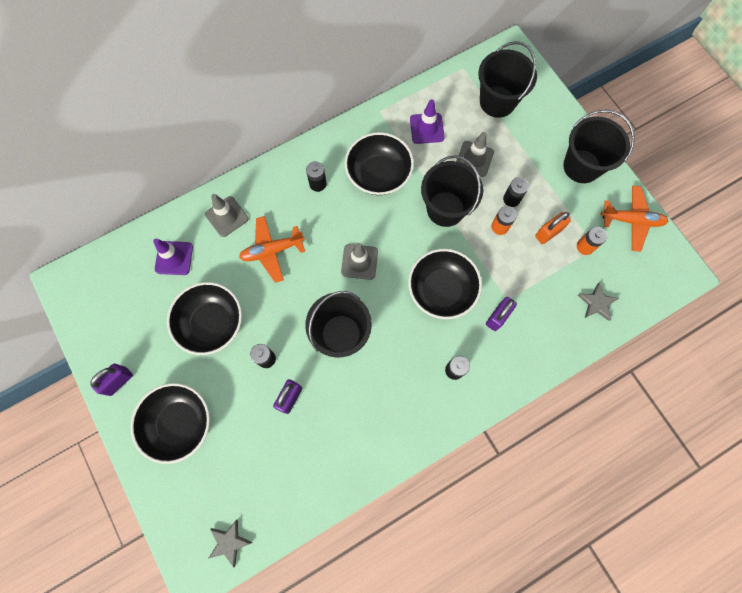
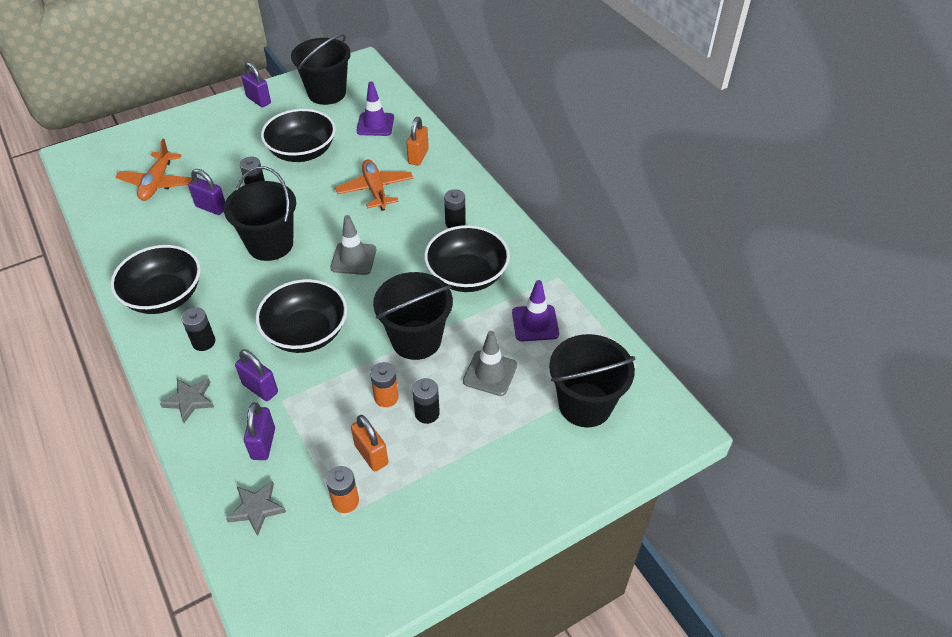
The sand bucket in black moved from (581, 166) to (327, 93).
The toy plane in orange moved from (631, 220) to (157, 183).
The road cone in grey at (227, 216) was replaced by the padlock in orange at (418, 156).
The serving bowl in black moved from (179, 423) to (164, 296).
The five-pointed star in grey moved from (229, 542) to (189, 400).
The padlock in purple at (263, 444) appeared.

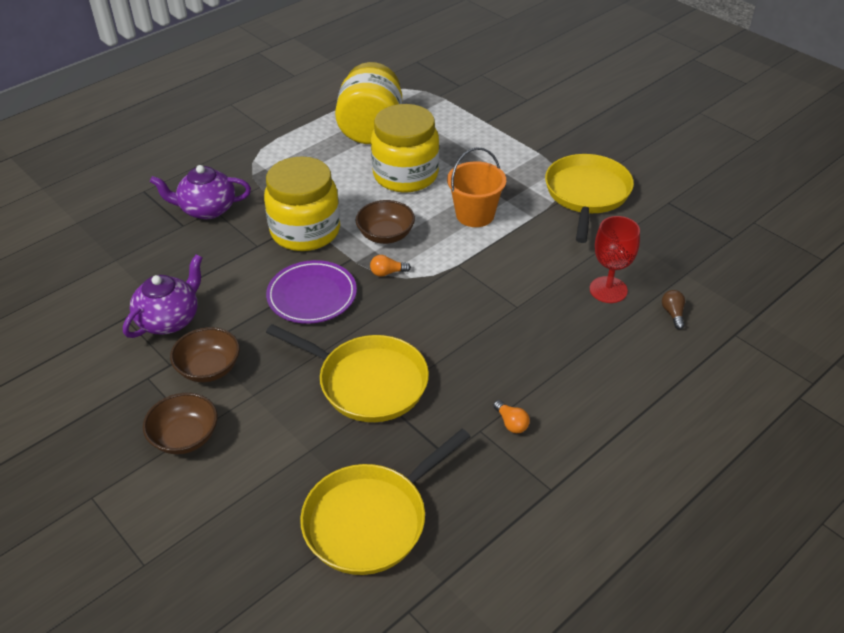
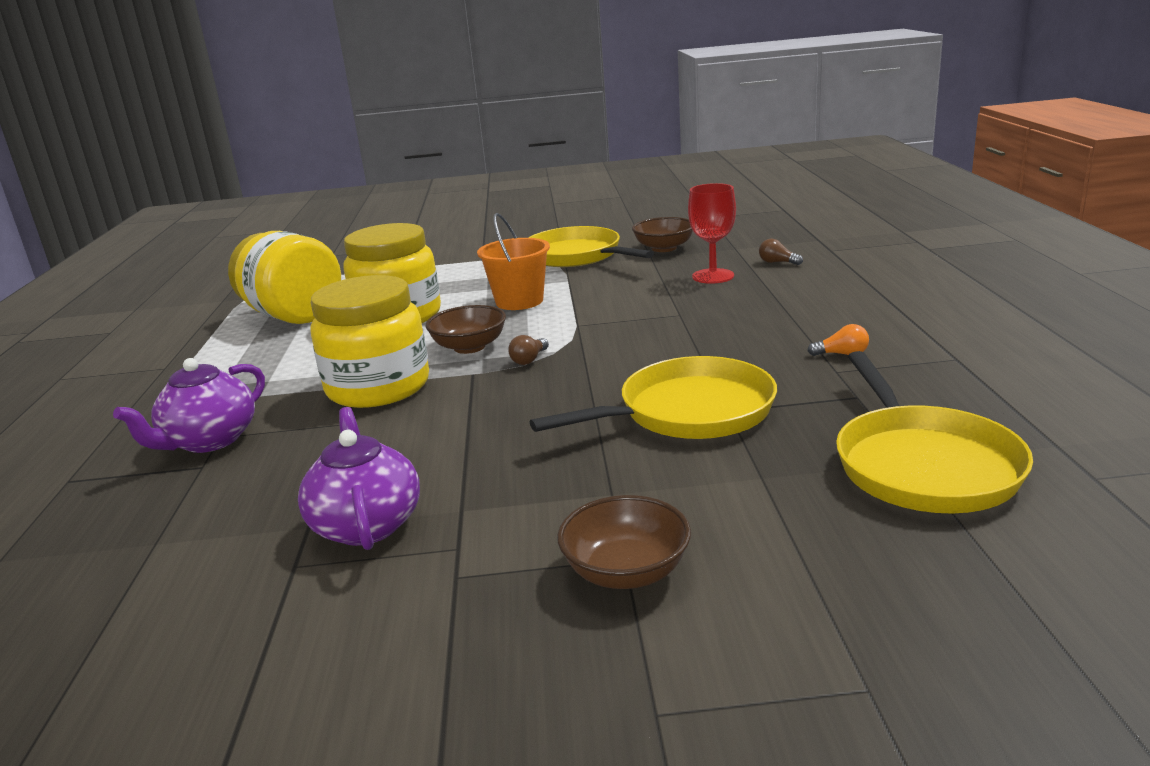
The lightbulb in orange at (387, 272) became the lightbulb in dark brown at (529, 360).
The flat dish in purple at (312, 296) disappeared.
The serving bowl in dark brown moved from (209, 368) to (664, 248).

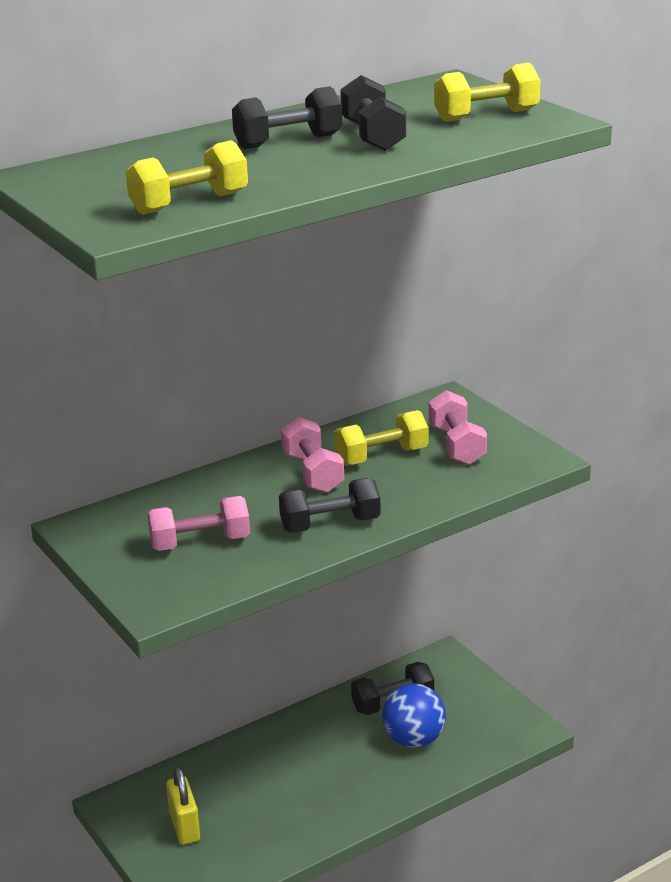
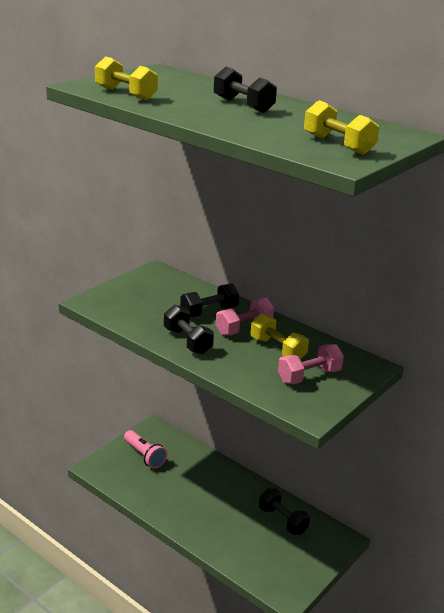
The free weight in black moved from (373, 136) to (209, 312).
The free weight in pink at (200, 542) disappeared.
The ball in cobalt at (413, 740) disappeared.
The padlock in bright yellow at (184, 827) was replaced by the torch in pink at (144, 456).

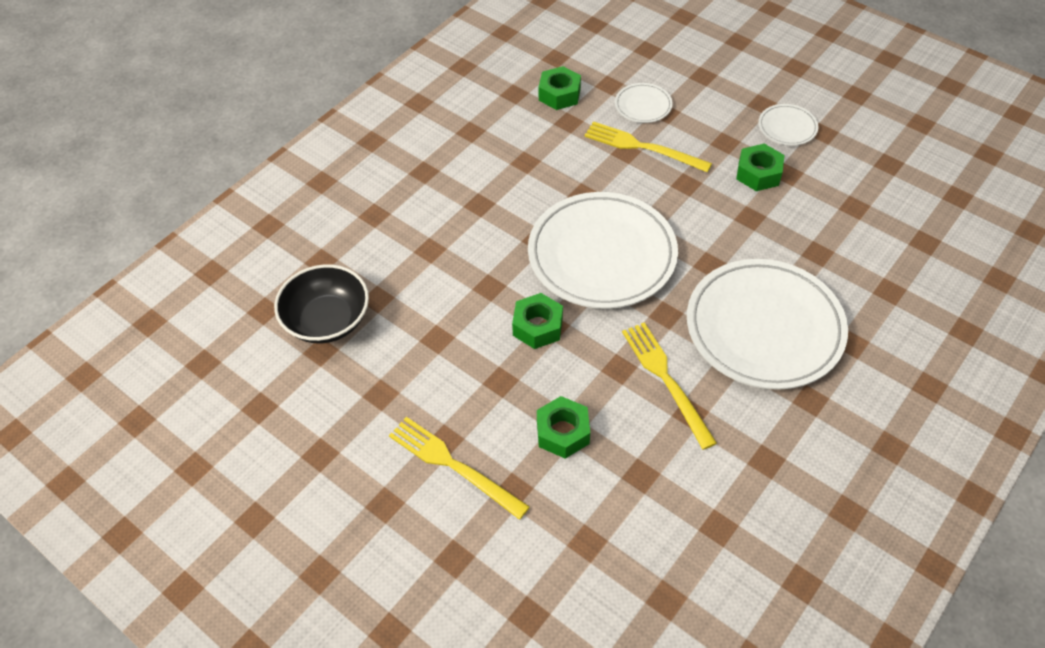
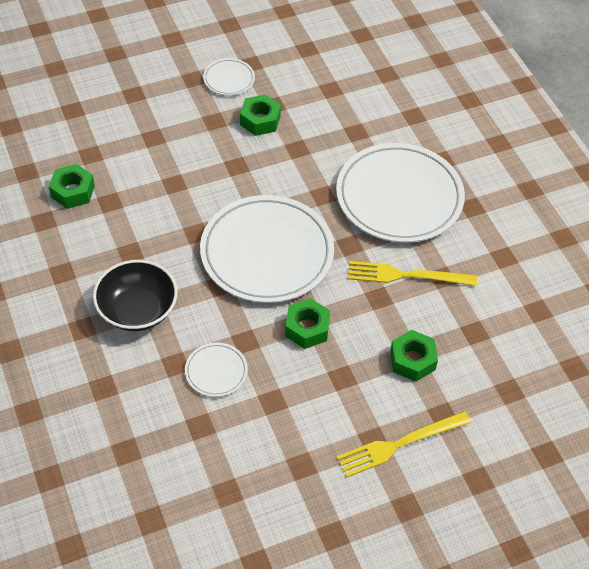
The flat dish in white moved from (643, 105) to (216, 371).
The dinner fork in bright yellow at (642, 147) disappeared.
The serving bowl in black moved from (327, 320) to (137, 310).

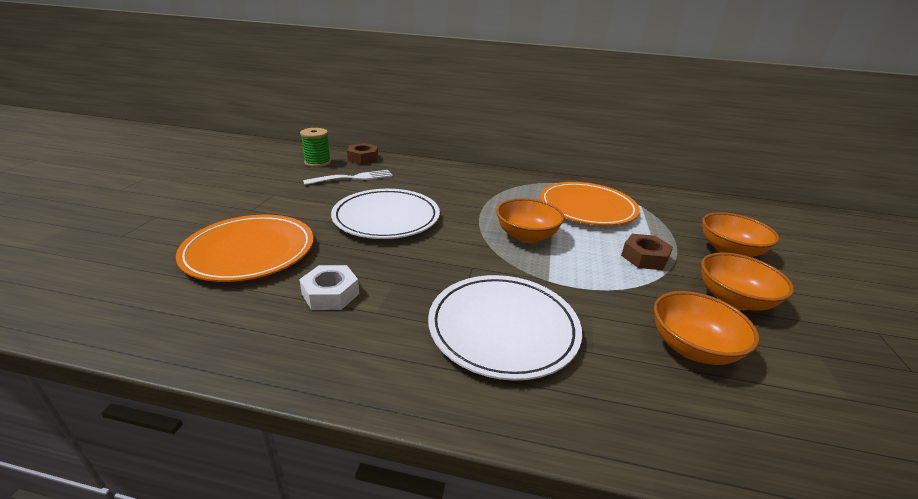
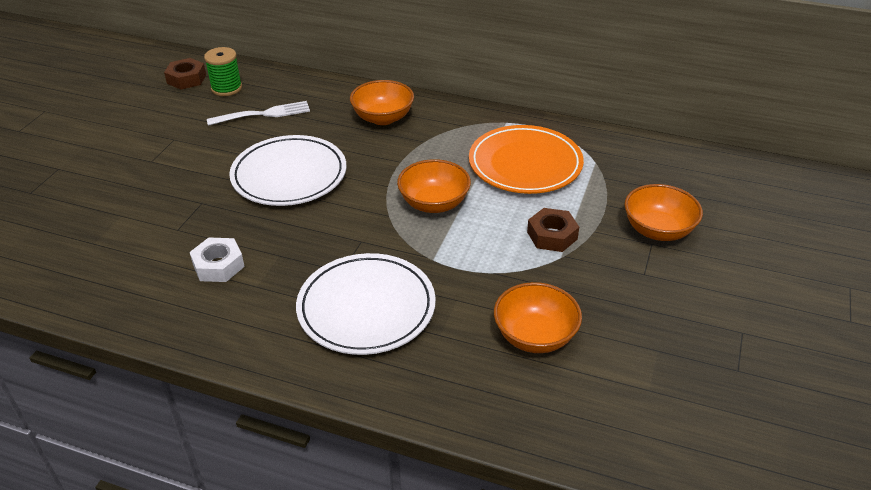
The hex nut in dark brown moved from (363, 158) to (186, 79).
The flat dish in orange at (249, 252) disappeared.
The serving bowl in orange moved from (733, 300) to (383, 118).

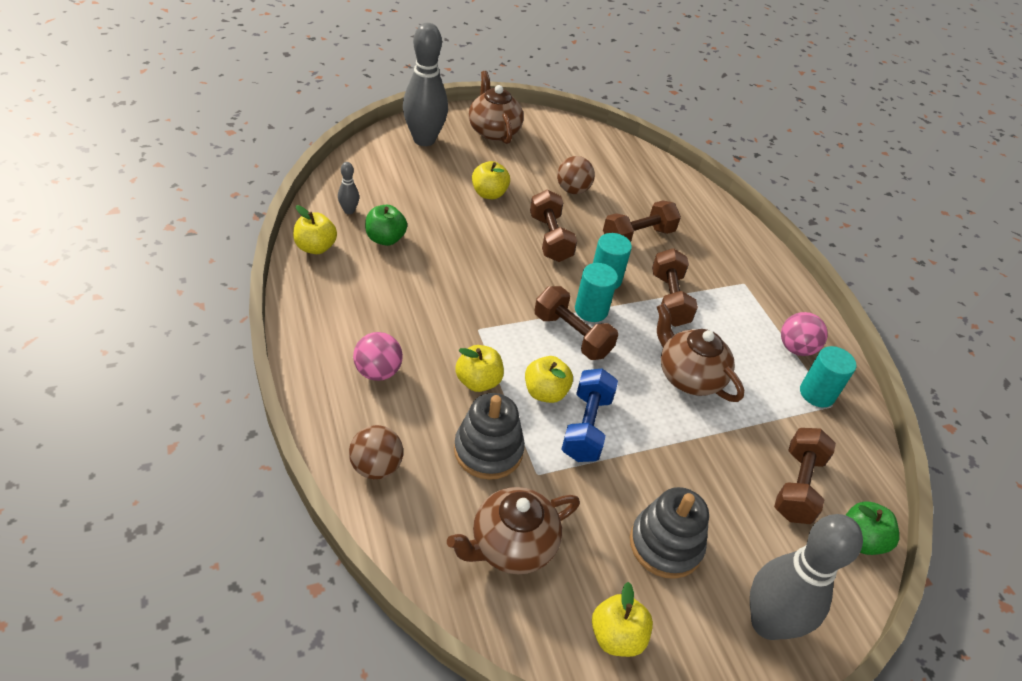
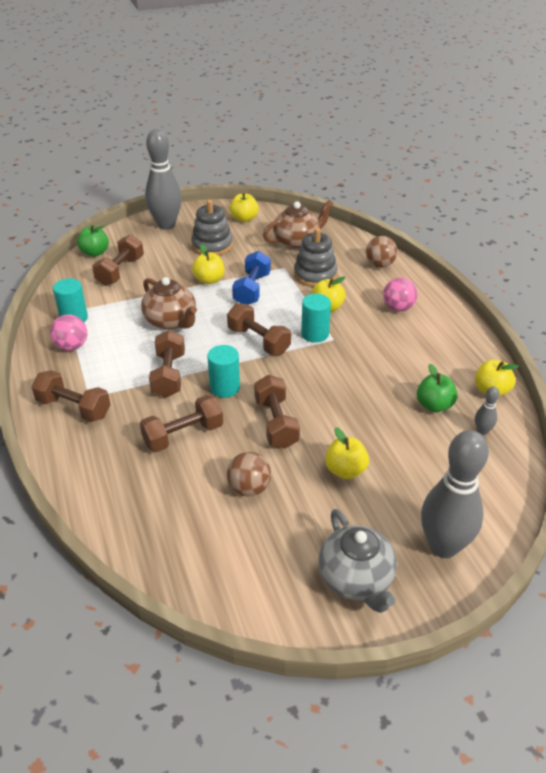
The teapot in dark brown at (493, 131) became the teapot in grey at (356, 579).
The solid cylinder in teal moved from (591, 310) to (315, 334).
The apple in bright yellow moved from (545, 392) to (209, 280).
The free weight in dark brown at (74, 408) appeared.

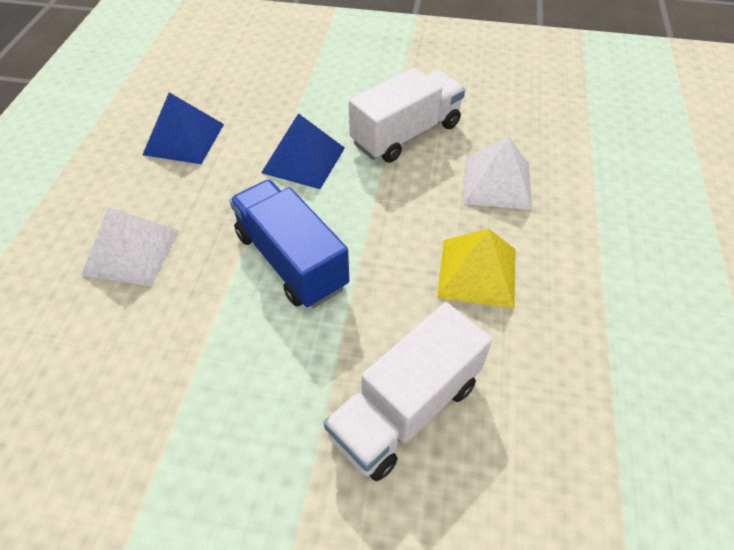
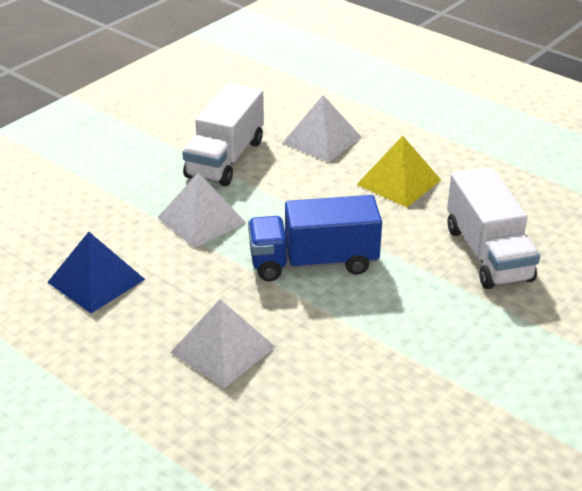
The lorry in white at (406, 134) turned 150 degrees counterclockwise.
The solid pyramid in cobalt at (303, 160) became the solid pyramid in white at (201, 220).

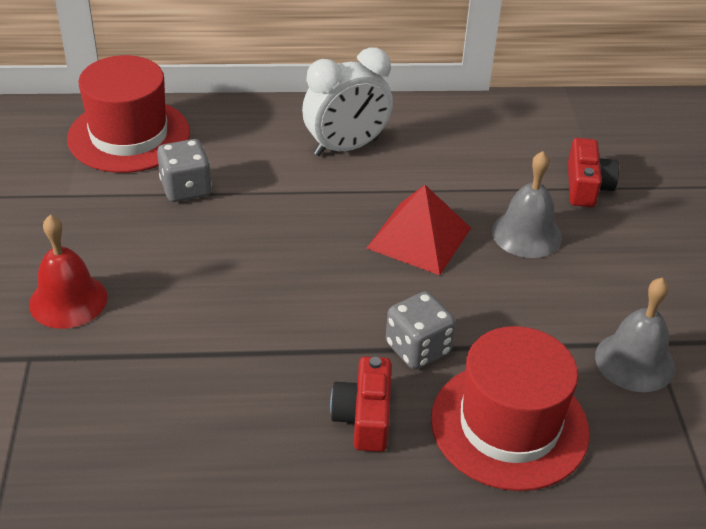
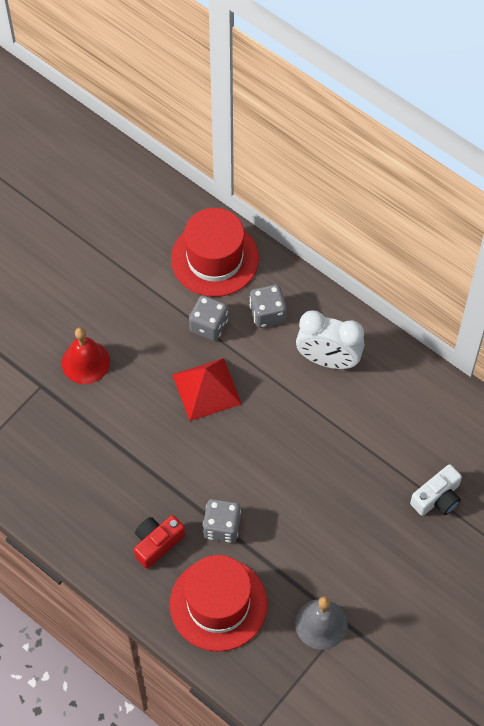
The photo camera in scarlet at (586, 186) became the photo camera in white at (437, 498).
The hand bell in grey at (526, 234) disappeared.
The solid pyramid in scarlet moved from (419, 237) to (206, 389).
The die in grey at (267, 314) appeared.

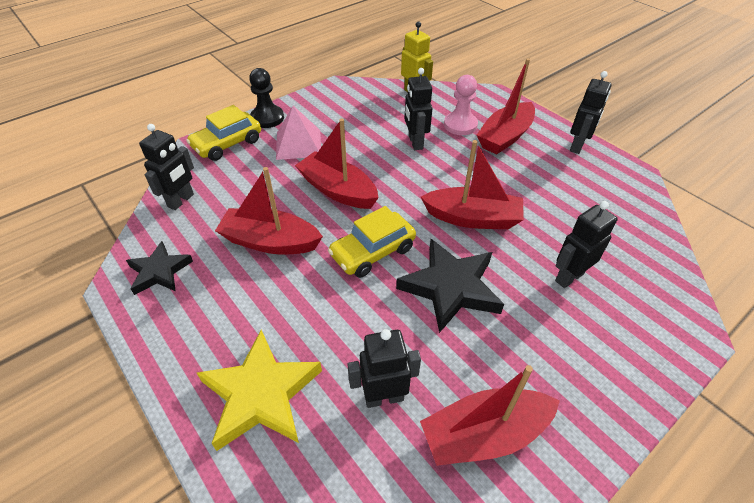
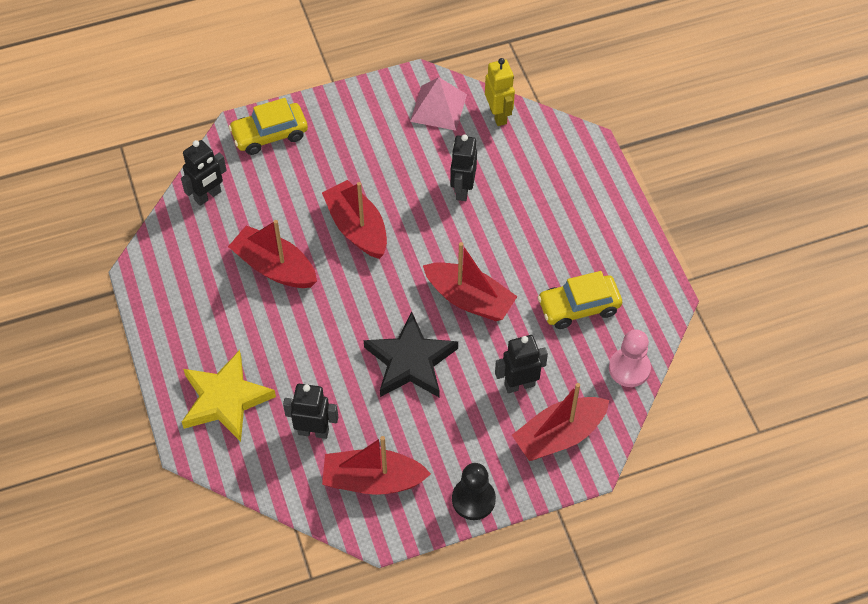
The toy boat in scarlet moved from (505, 137) to (559, 435).
The game pawn in black moved from (267, 118) to (473, 499).
The toy robot in black at (577, 146) disappeared.
The game pawn in pink moved from (460, 125) to (629, 368).
The solid pyramid in pink moved from (298, 144) to (438, 107).
The automobile in bright yellow moved from (372, 252) to (579, 307).
The five-pointed star in black at (159, 271) disappeared.

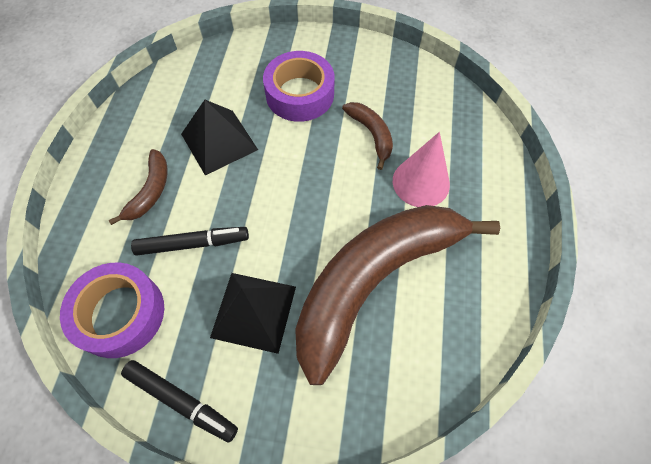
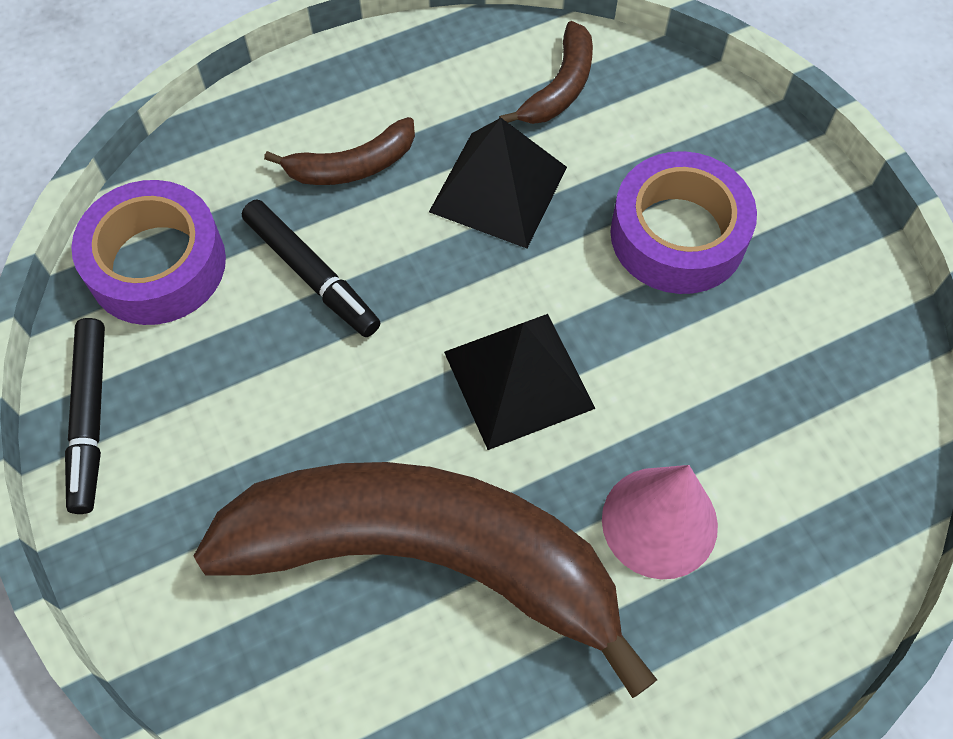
The toy banana in dark brown moved from (371, 134) to (560, 87).
The solid pyramid in black moved from (254, 311) to (519, 379).

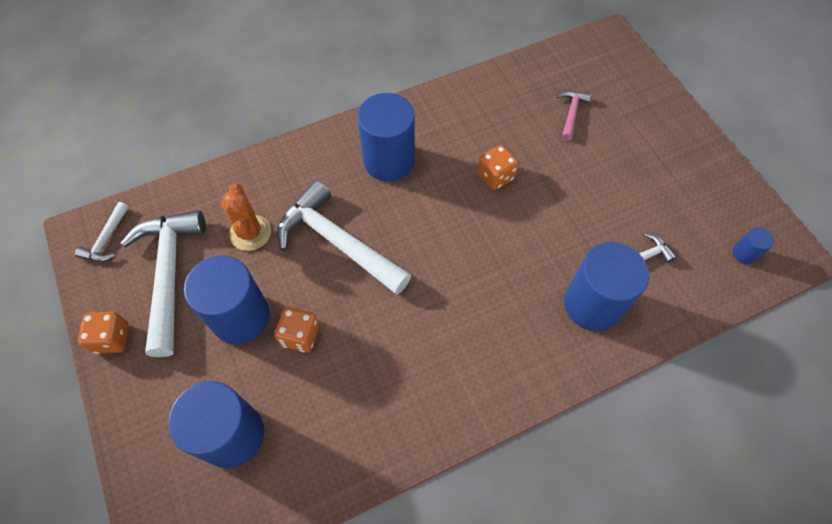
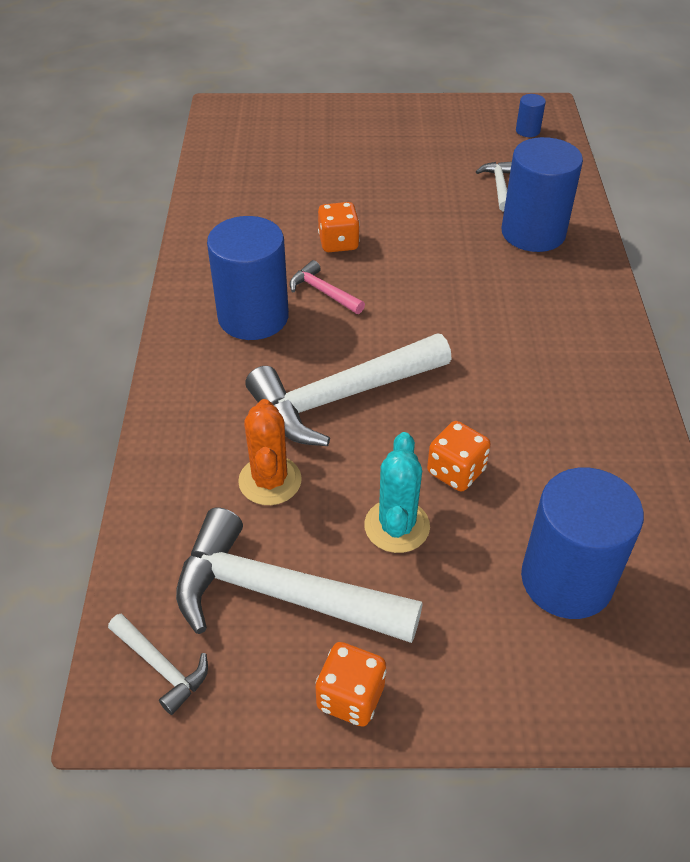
The carpenter's hammer in pink moved from (571, 113) to (323, 292).
The cactus in orange at (250, 233) turned 75 degrees clockwise.
The solid cylinder in cobalt at (240, 317) was replaced by the cactus in teal at (397, 526).

